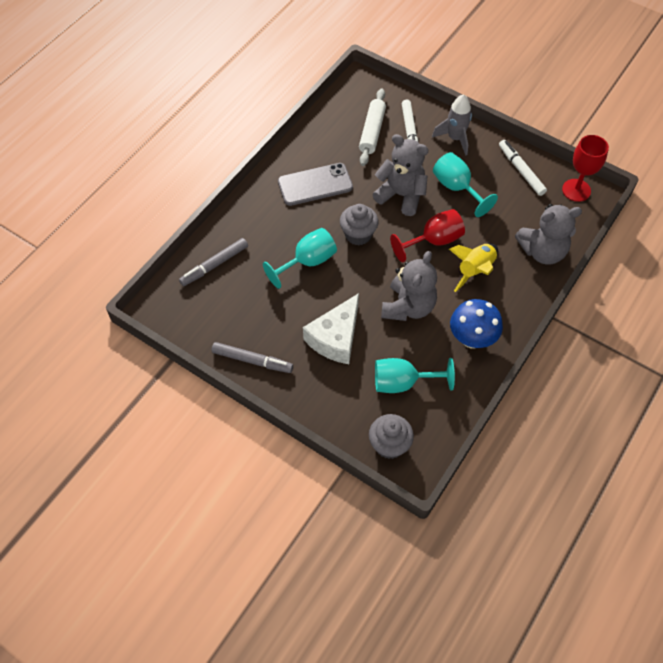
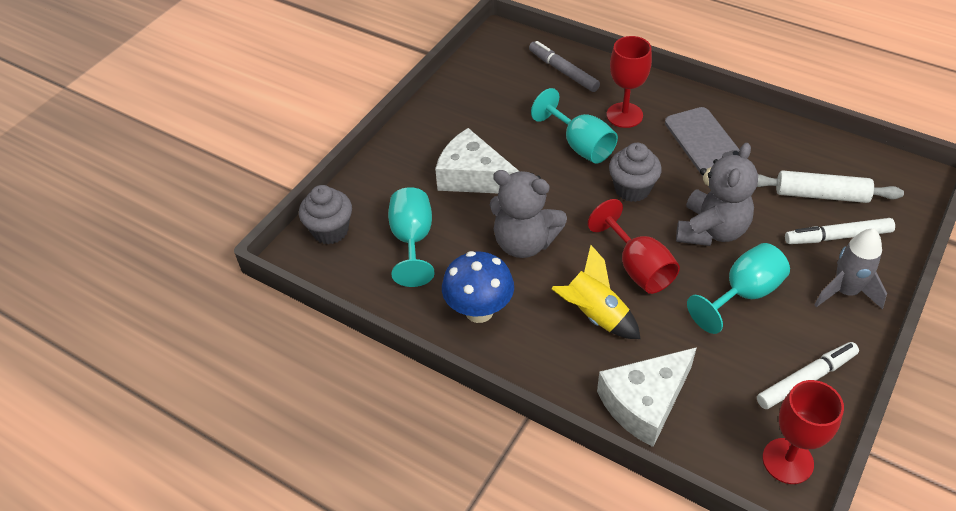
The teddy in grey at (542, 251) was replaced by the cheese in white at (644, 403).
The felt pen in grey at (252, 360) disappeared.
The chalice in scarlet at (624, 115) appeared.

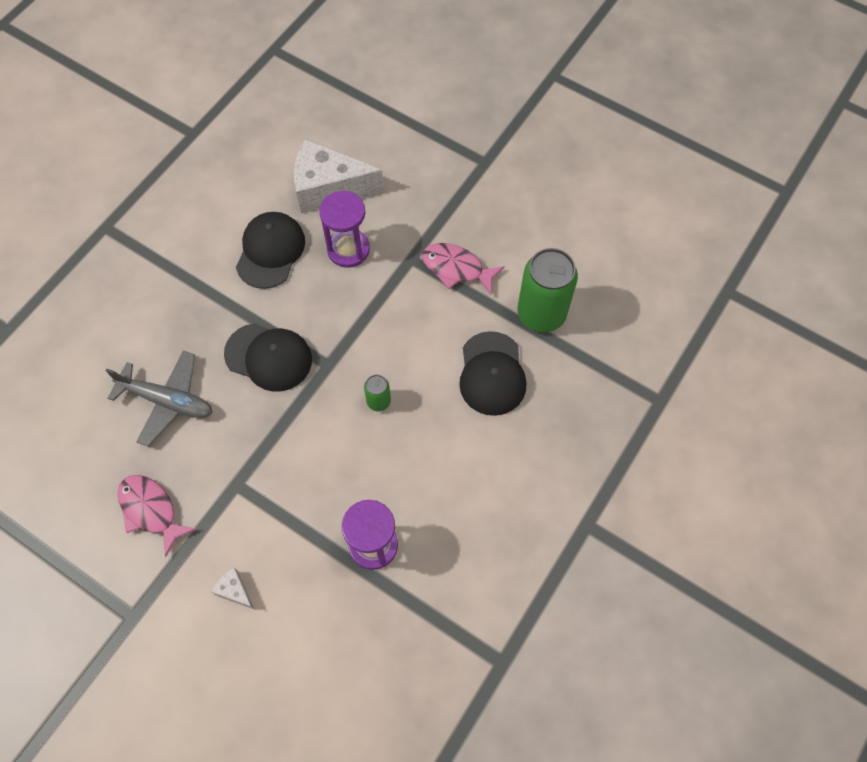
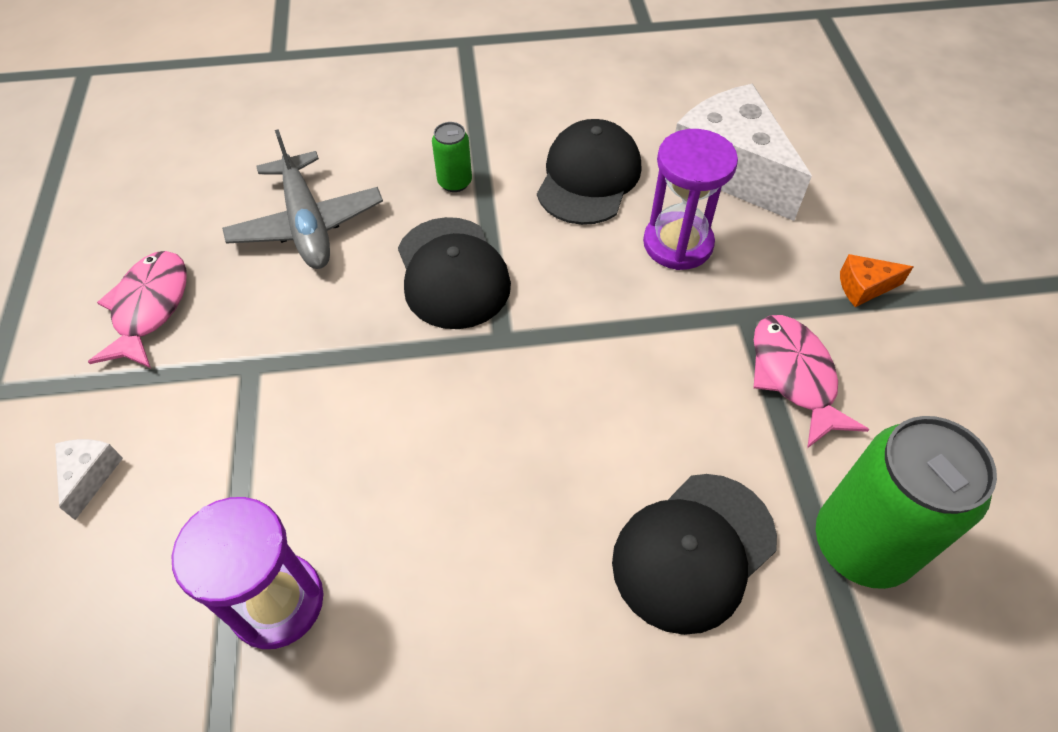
The peaked cap in black at (270, 251) turned 45 degrees counterclockwise.
The soda can in green moved from (378, 401) to (455, 182).
The cheese in orange at (864, 287) appeared.

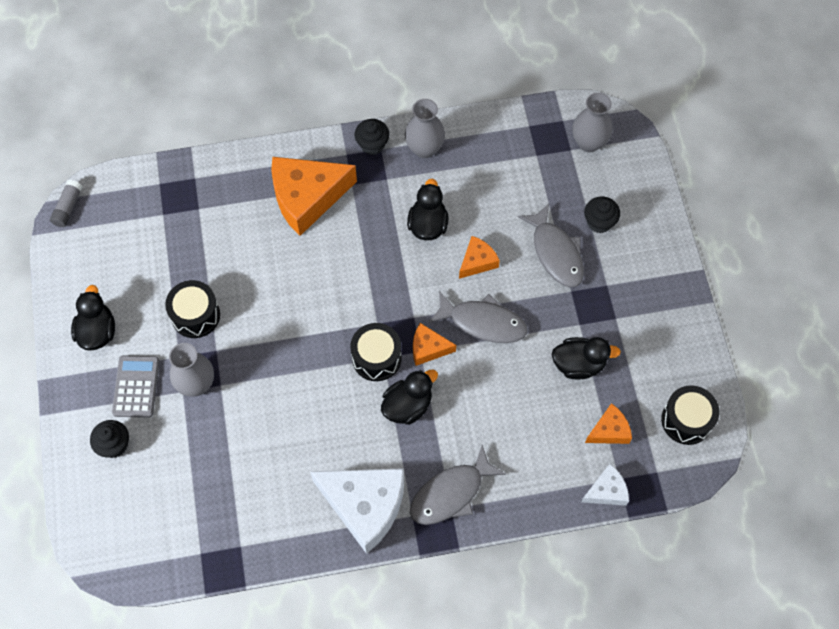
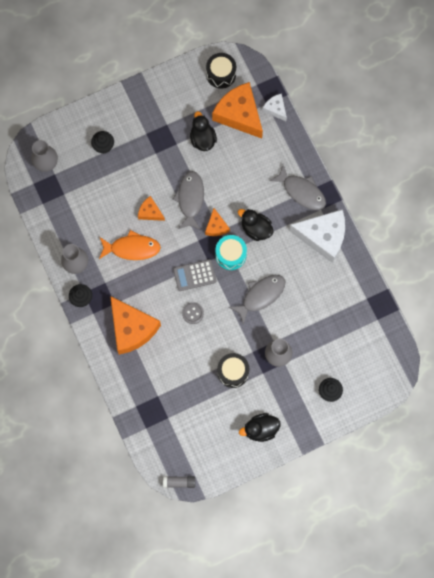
The duck in black at (428, 225) was replaced by the fish in orange at (132, 248).
The fish in grey moved from (556, 253) to (261, 296).
The drum in black at (376, 358) became the drum in teal at (230, 255).
The adding machine in grey moved from (136, 386) to (194, 275).
The cheese in orange at (609, 430) changed to 2.02 times the size.
The cheese in white at (365, 506) turned 90 degrees clockwise.
The button in grey at (193, 313) appeared.

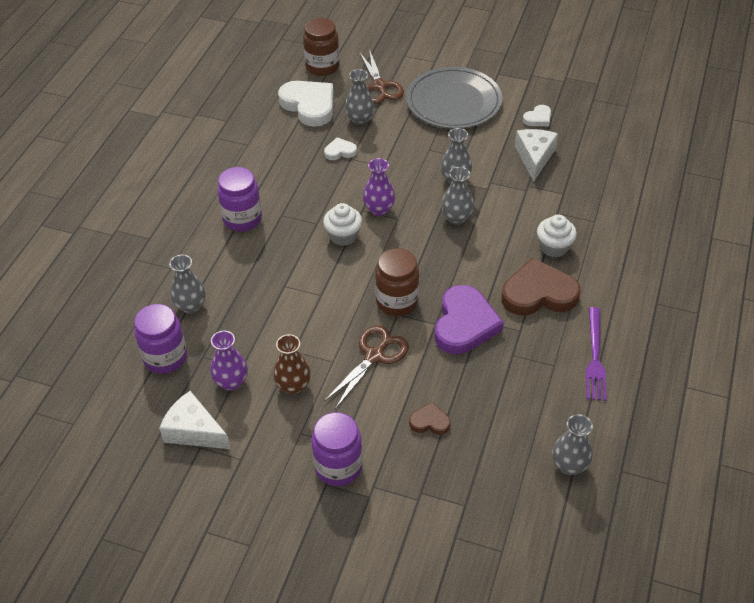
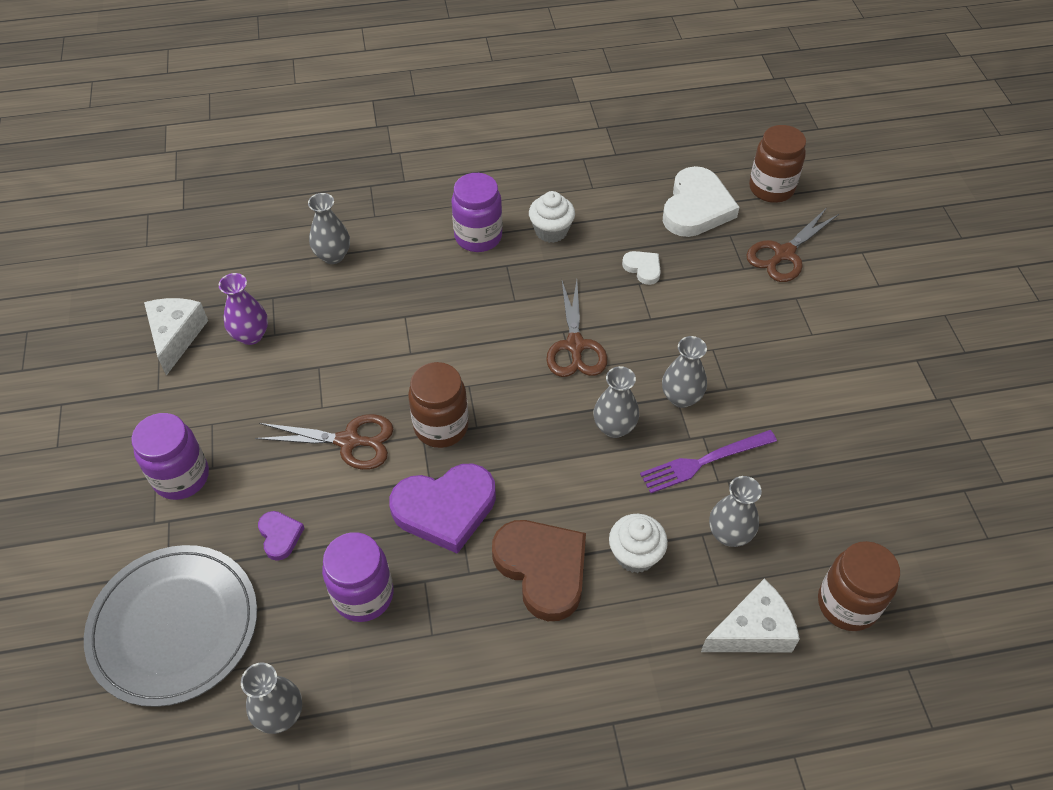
The flat dish in grey moved from (453, 101) to (174, 626).
The tall vase in grey moved from (360, 119) to (729, 534).
The love heart in white at (538, 118) disappeared.
The cheese in white moved from (534, 157) to (752, 631).
The tall vase in purple at (379, 209) was replaced by the shears in dark brown at (575, 346).
The fairy cake in white moved from (343, 236) to (551, 231).
The jar in purple moved from (165, 357) to (363, 595).
The dinner fork in purple moved from (595, 357) to (704, 461).
The tall vase in dark brown at (293, 386) disappeared.
The love heart in dark brown at (429, 422) became the love heart in purple at (280, 536).
The jar in dark brown at (847, 604) appeared.

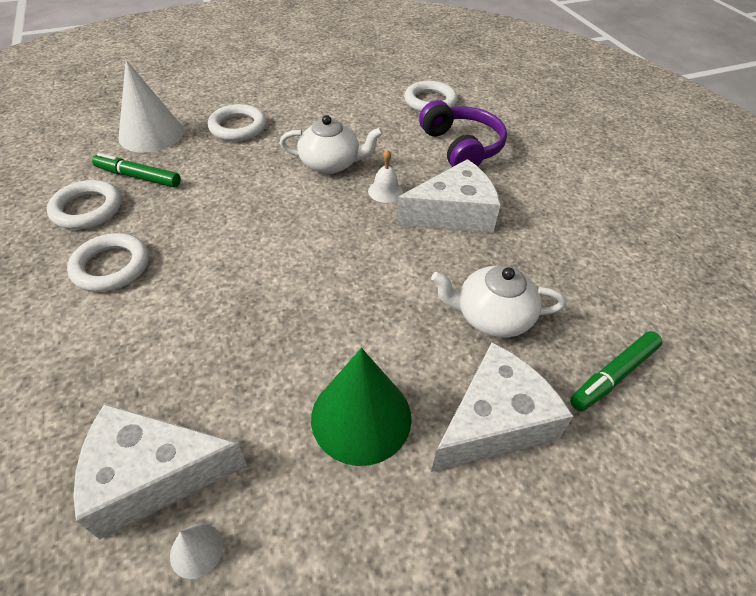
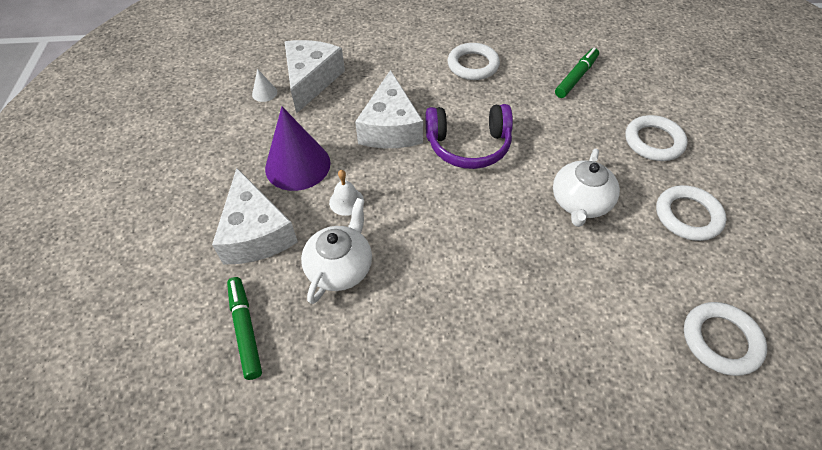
The cone in white at (151, 134) disappeared.
The headphones in purple moved from (461, 147) to (468, 145).
The hand bell in white moved from (385, 191) to (346, 201).
The cheese in white moved from (453, 213) to (390, 127).
The torus in white moved from (87, 209) to (687, 216).
The cone in green at (361, 417) became the cone in purple at (297, 165).

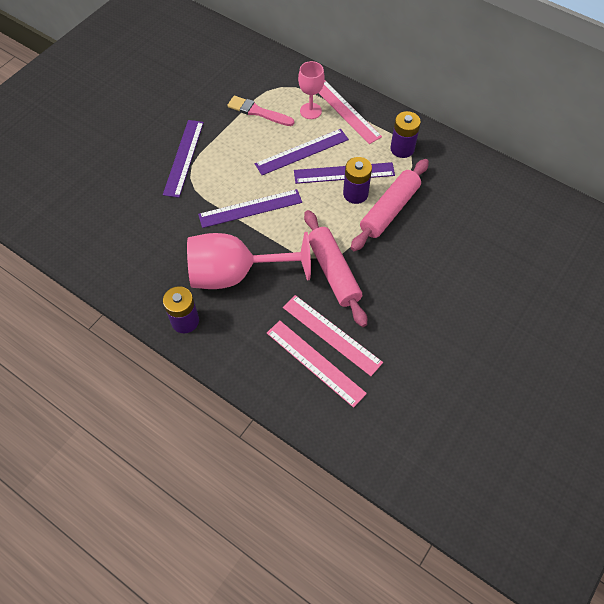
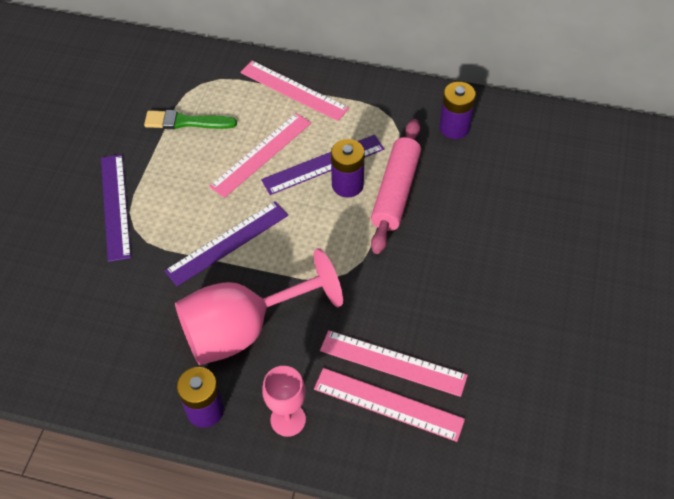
The chalice in pink moved from (310, 111) to (288, 419).
The brush in pink at (258, 112) became the brush in green at (186, 122).
The AA battery in purple moved from (402, 149) to (454, 128).
The measuring stick in purple at (302, 152) became the measuring stick in pink at (261, 154).
The rolling pin in pink at (333, 272) disappeared.

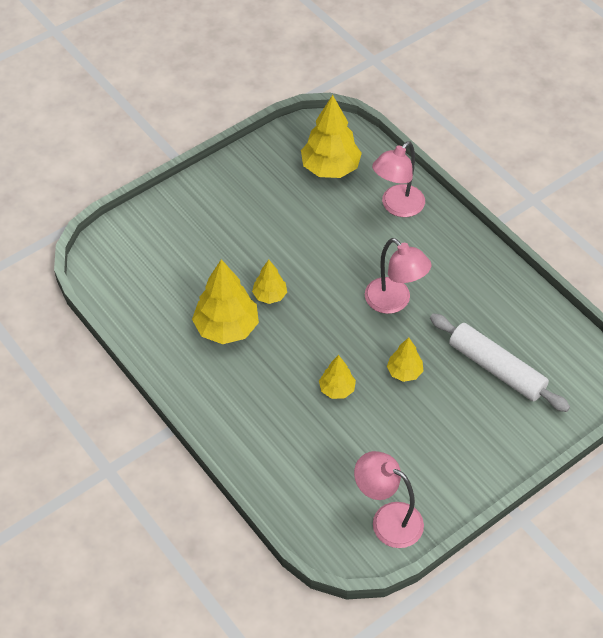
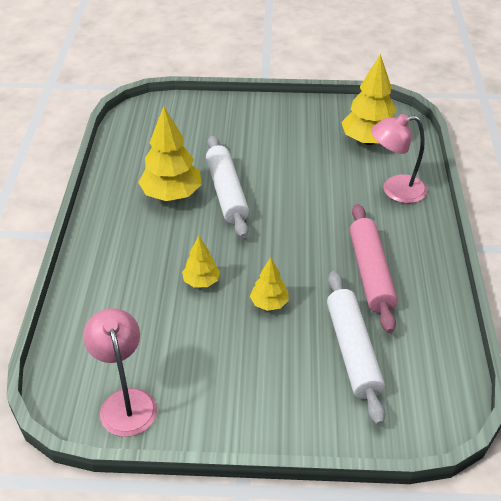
The desk lamp in pink at (394, 302) disappeared.
The toy tree in bright yellow at (270, 295) was replaced by the rolling pin in white at (227, 193).
The rolling pin in pink at (371, 273) appeared.

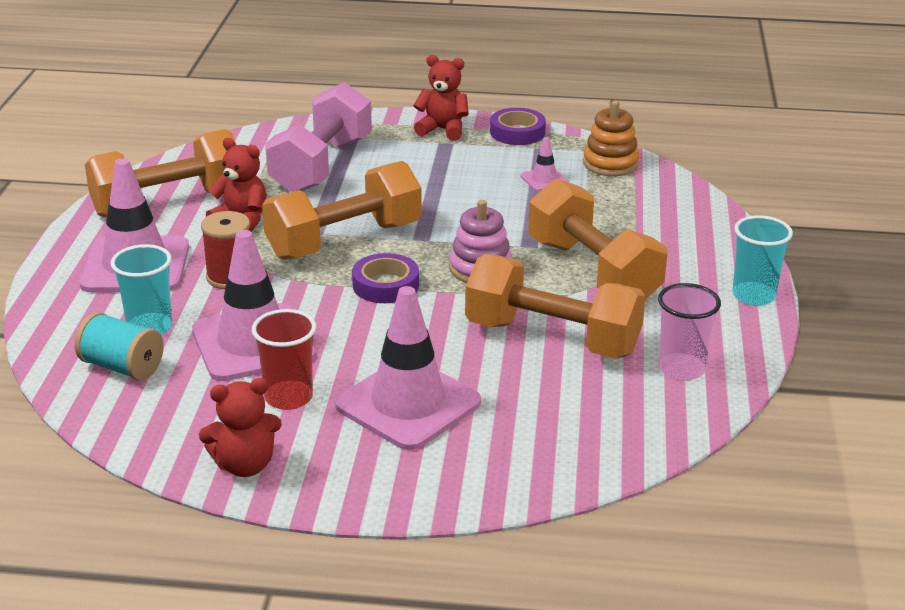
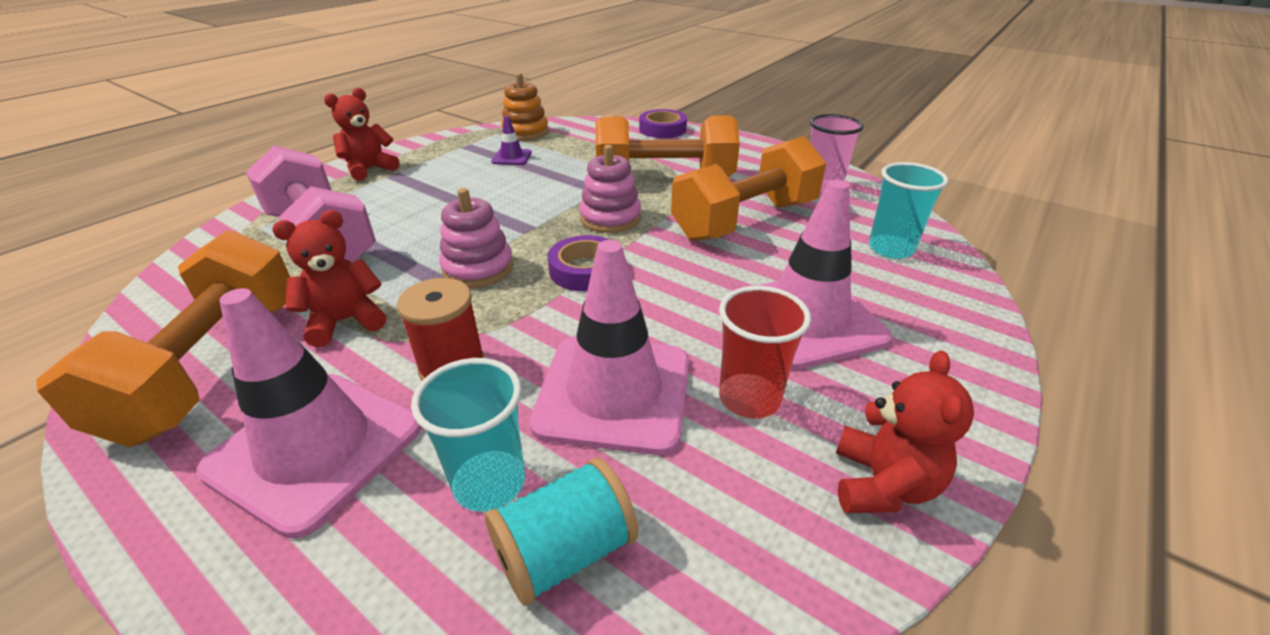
The sticky tape in purple moved from (517, 132) to (662, 129).
The road cone in pink at (544, 180) became the road cone in purple at (512, 157).
The free weight in orange at (344, 240) was replaced by the stacking toy in pink at (478, 268).
The beaker in teal moved from (753, 296) to (891, 248).

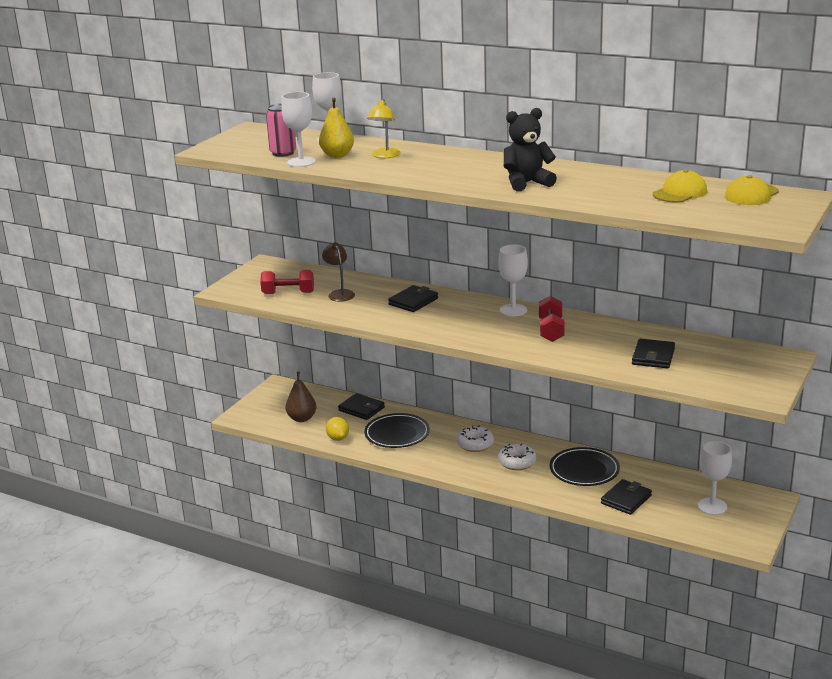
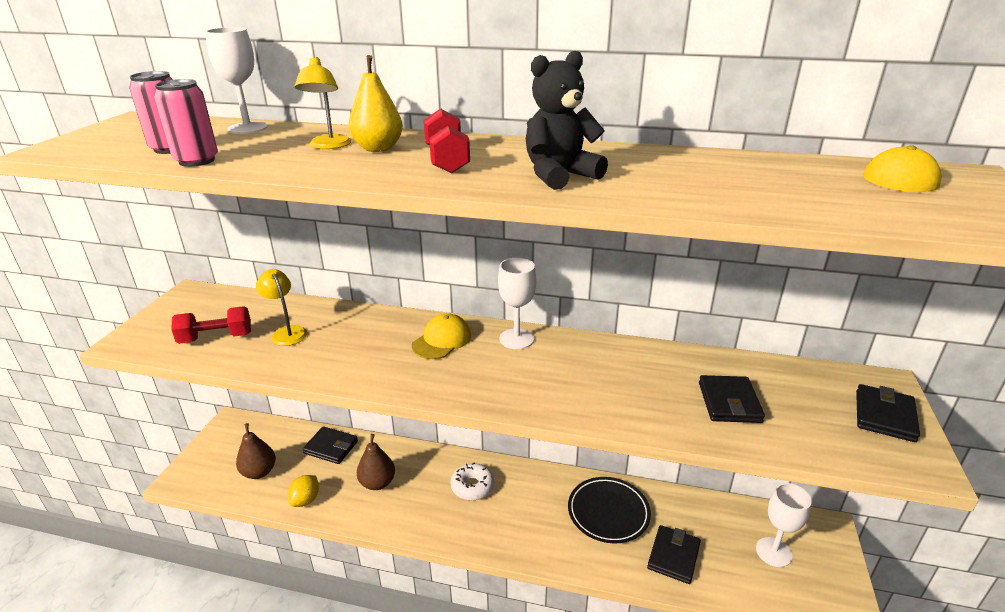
The chalice in white at (301, 162) was replaced by the soda can in pink at (197, 161).
The pear fruit in bright yellow moved from (337, 155) to (378, 148).
The peaked cap in bright yellow moved from (680, 193) to (442, 340).
The desk lamp in dark brown at (339, 293) became the desk lamp in bright yellow at (286, 332).
The card wallet in black moved from (413, 301) to (884, 416).
The free weight in scarlet moved from (551, 330) to (447, 160).
The flat dish in black at (397, 434) was replaced by the pear fruit in dark brown at (377, 483).
The citrus fruit in bright yellow at (338, 438) turned 60 degrees clockwise.
The glazed donut in white at (517, 462) disappeared.

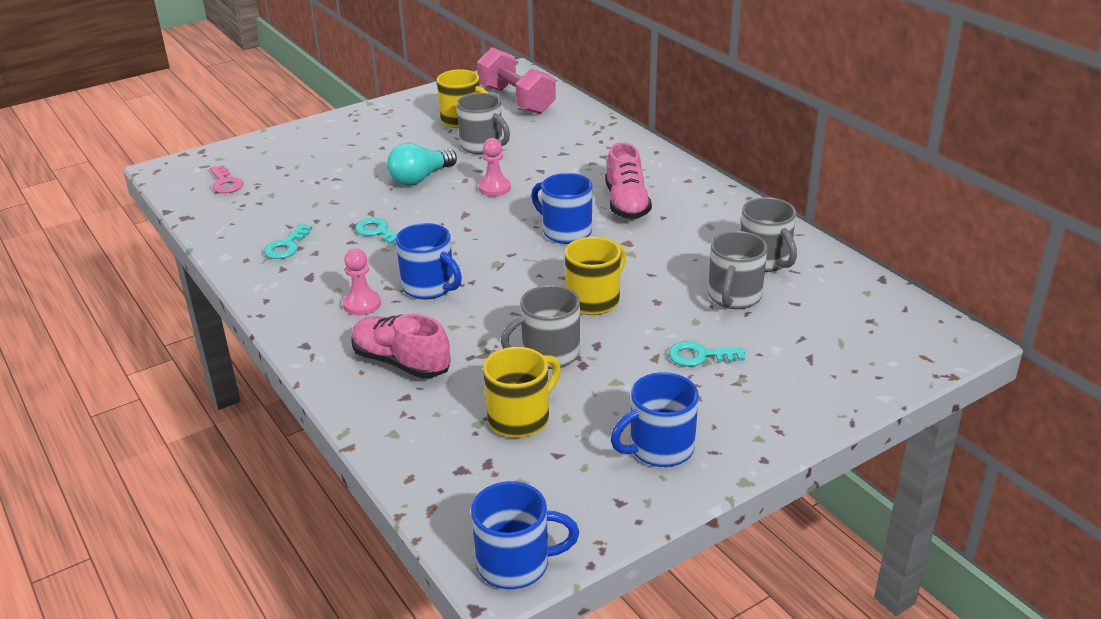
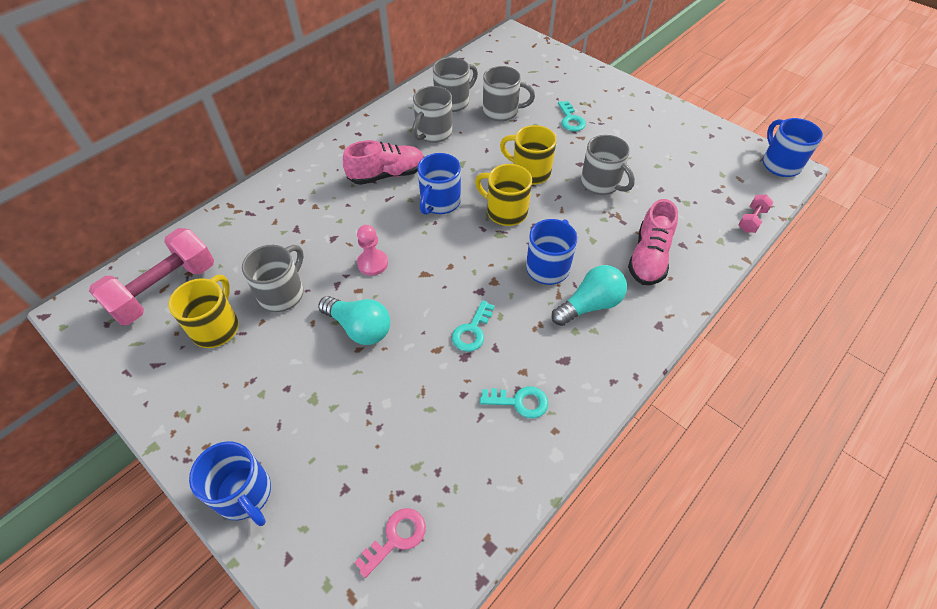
The game pawn in pink at (362, 304) was replaced by the lightbulb in teal at (589, 305).
The tea mug in bright yellow moved from (520, 418) to (505, 211).
The tea mug in cobalt moved from (659, 449) to (244, 494).
The tea mug in grey at (433, 133) appeared.
The free weight in pink at (751, 220) appeared.

